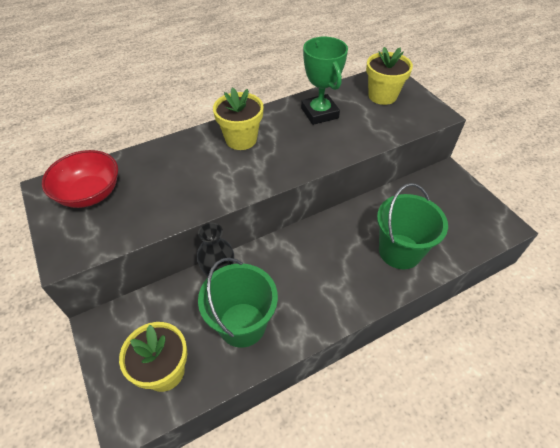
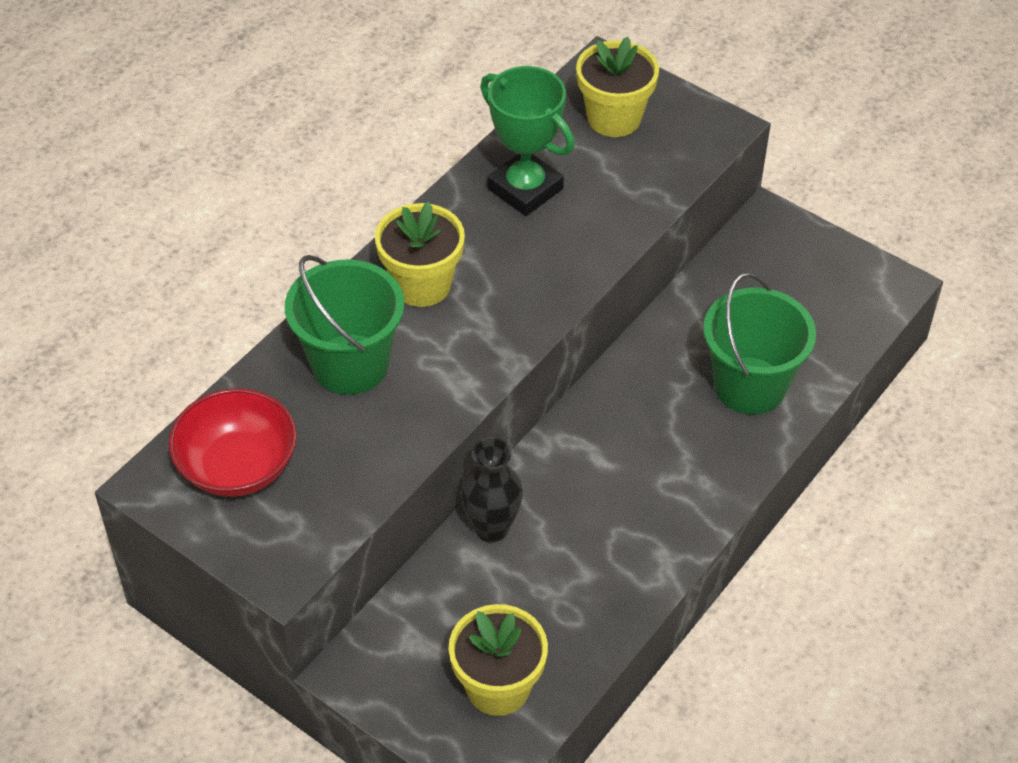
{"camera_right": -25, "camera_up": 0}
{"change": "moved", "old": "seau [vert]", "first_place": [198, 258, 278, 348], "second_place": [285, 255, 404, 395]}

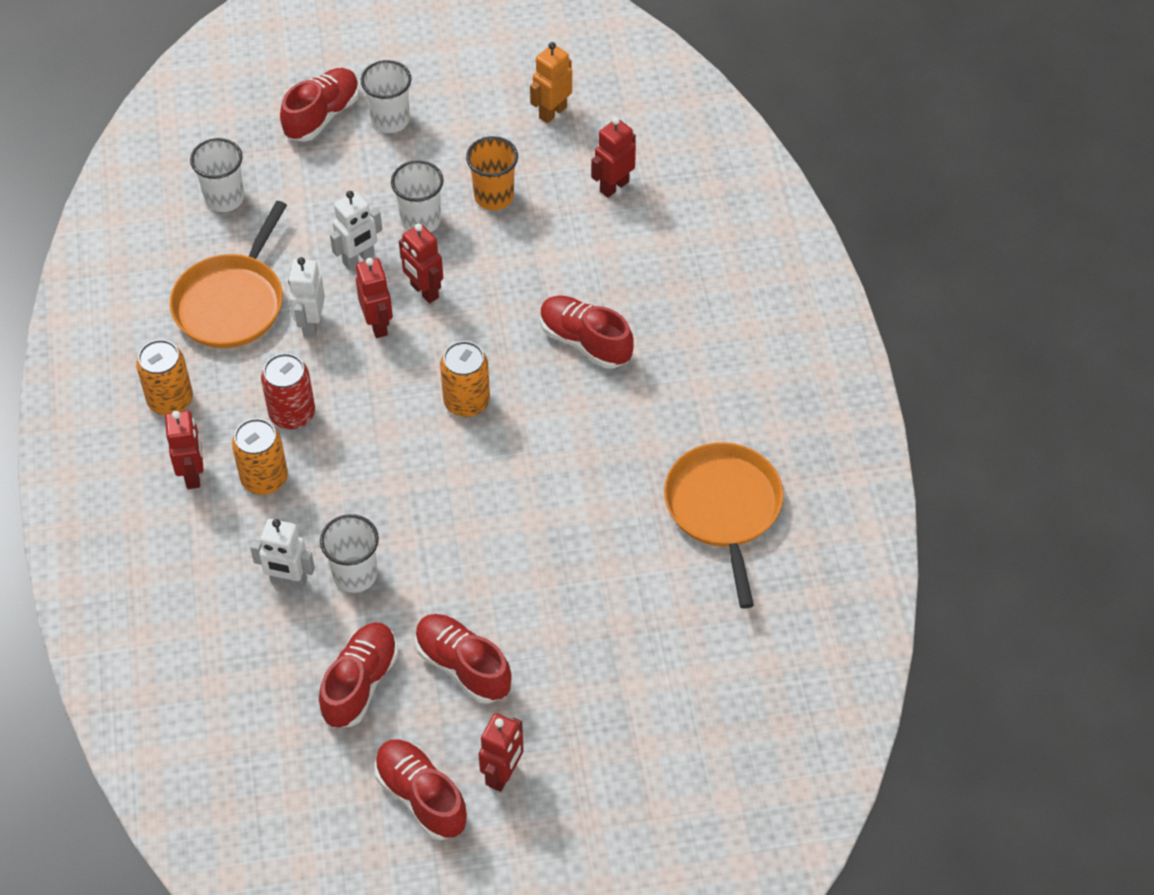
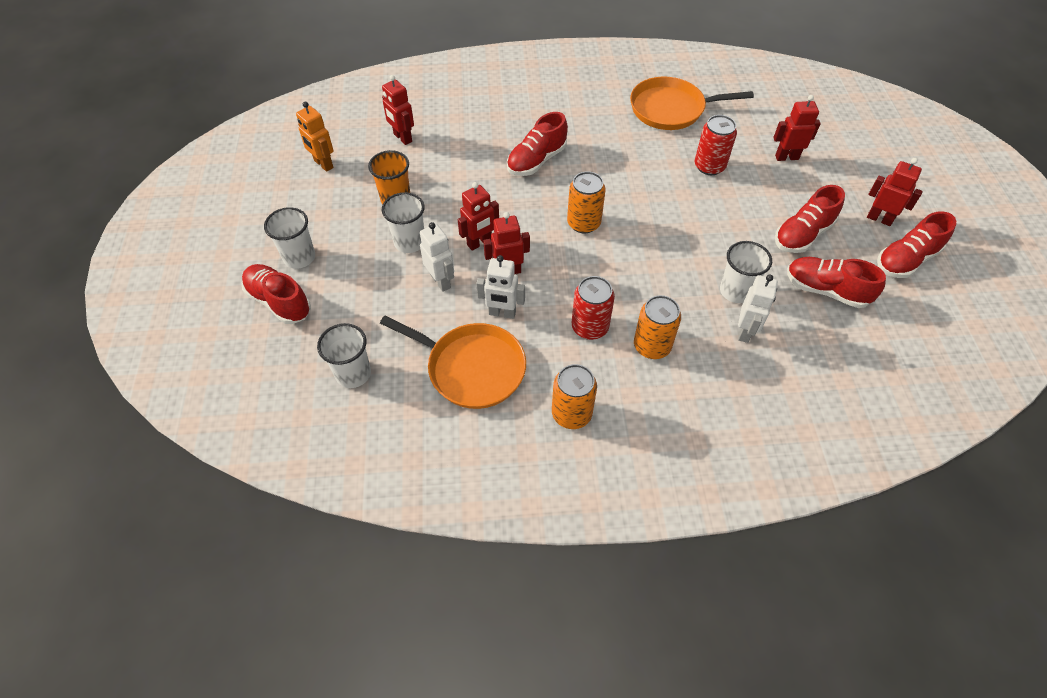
{"camera_right": -85, "camera_up": 0}
{"change": "moved", "old": "robot [rouge]", "first_place": [165, 410, 204, 489], "second_place": [773, 95, 821, 161]}
{"change": "added", "new": "canette [rouge]", "second_place": [695, 115, 737, 175]}

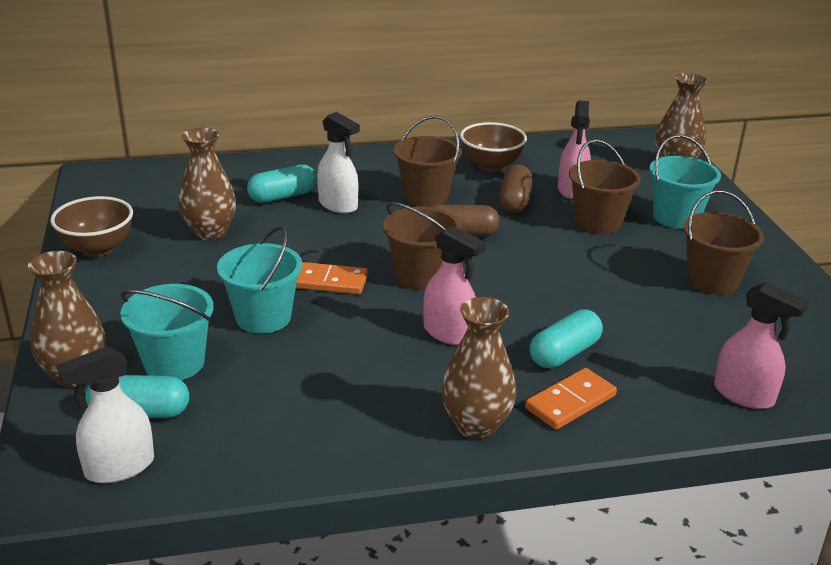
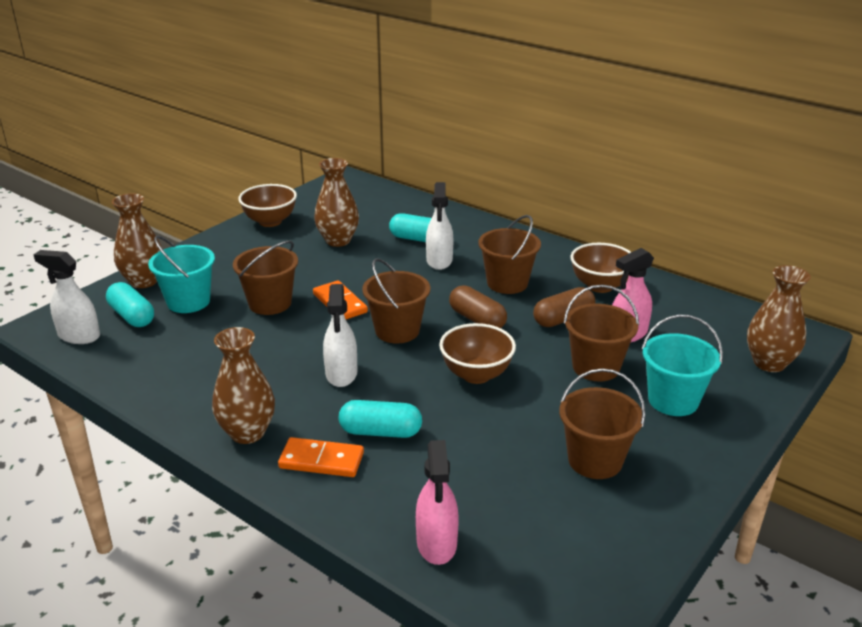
{"camera_right": 50, "camera_up": 0}
{"change": "recoloured", "old": "vaporisateur [rose]", "new": "vaporisateur [blanc]", "first_place": [423, 225, 486, 346], "second_place": [323, 284, 358, 387]}
{"change": "recoloured", "old": "seau [turquoise]", "new": "seau [marron]", "first_place": [217, 226, 302, 333], "second_place": [233, 240, 298, 315]}
{"change": "added", "new": "bol [marron]", "second_place": [439, 323, 516, 384]}

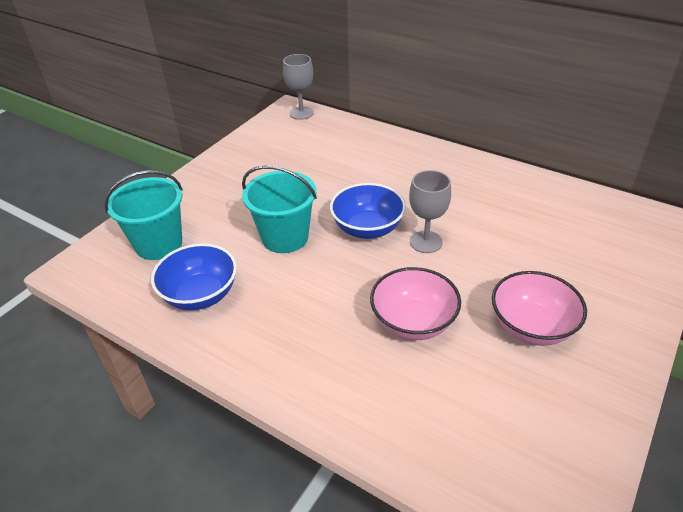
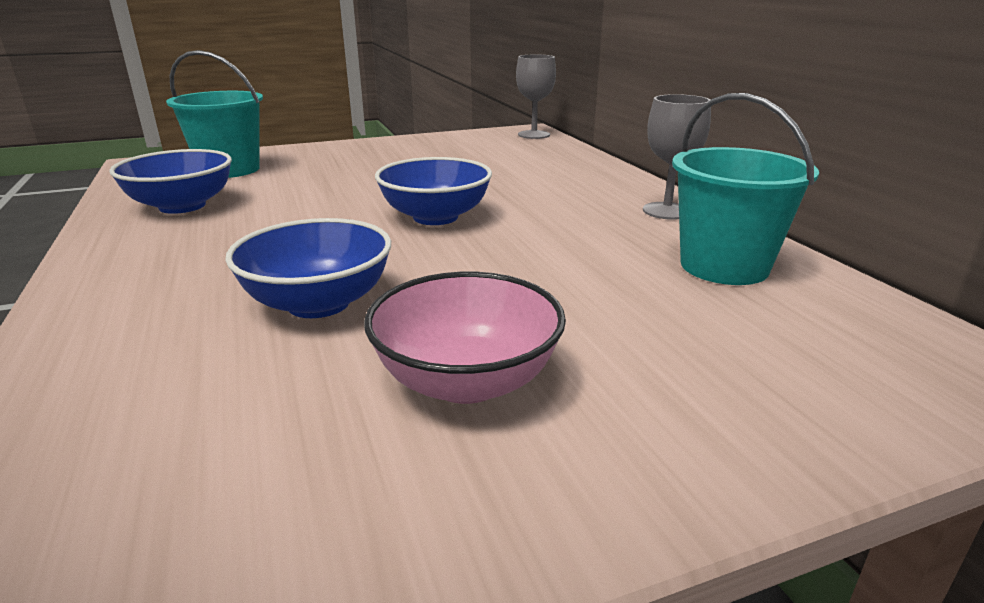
{"camera_right": 35, "camera_up": -15}
{"change": "moved", "old": "seau [turquoise]", "first_place": [242, 166, 317, 253], "second_place": [672, 93, 819, 285]}
{"change": "moved", "old": "verre à pied [gris]", "first_place": [409, 170, 451, 253], "second_place": [643, 94, 711, 220]}
{"change": "recoloured", "old": "bol [rose]", "new": "bol [bleu]", "first_place": [370, 267, 461, 340], "second_place": [225, 218, 391, 318]}

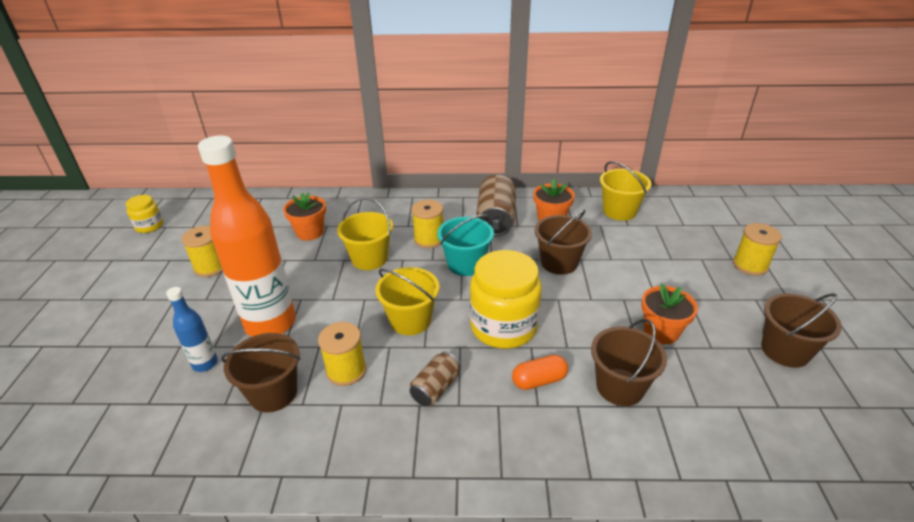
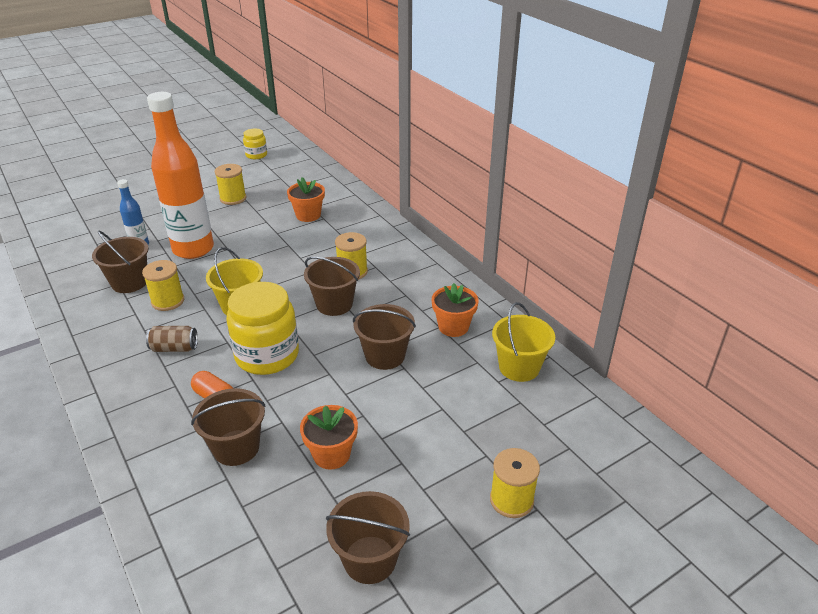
{"camera_right": 55, "camera_up": 0}
{"change": "removed", "old": "canette [marron]", "first_place": [476, 175, 516, 236]}
{"change": "removed", "old": "seau [jaune]", "first_place": [337, 198, 393, 270]}
{"change": "recoloured", "old": "seau [turquoise]", "new": "seau [marron]", "first_place": [437, 214, 494, 276], "second_place": [304, 257, 360, 316]}

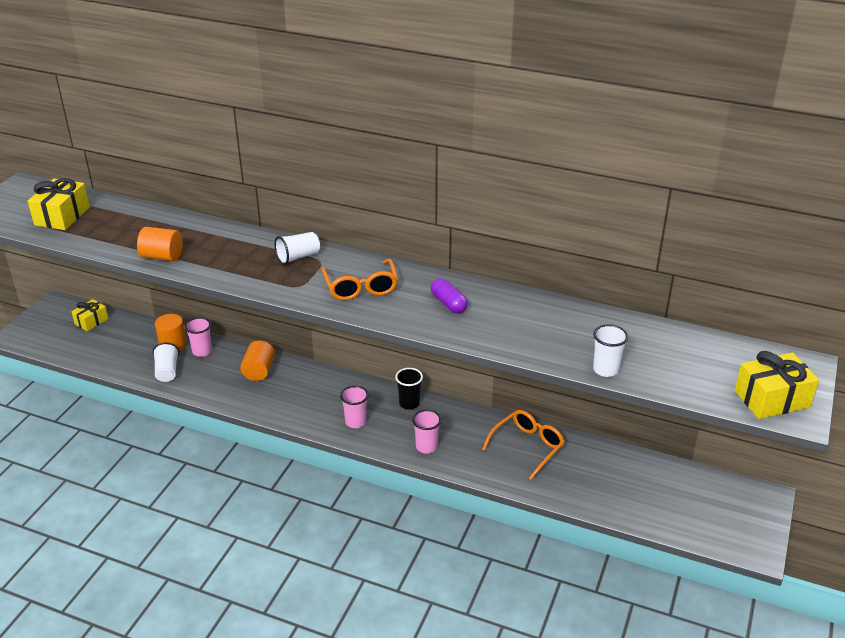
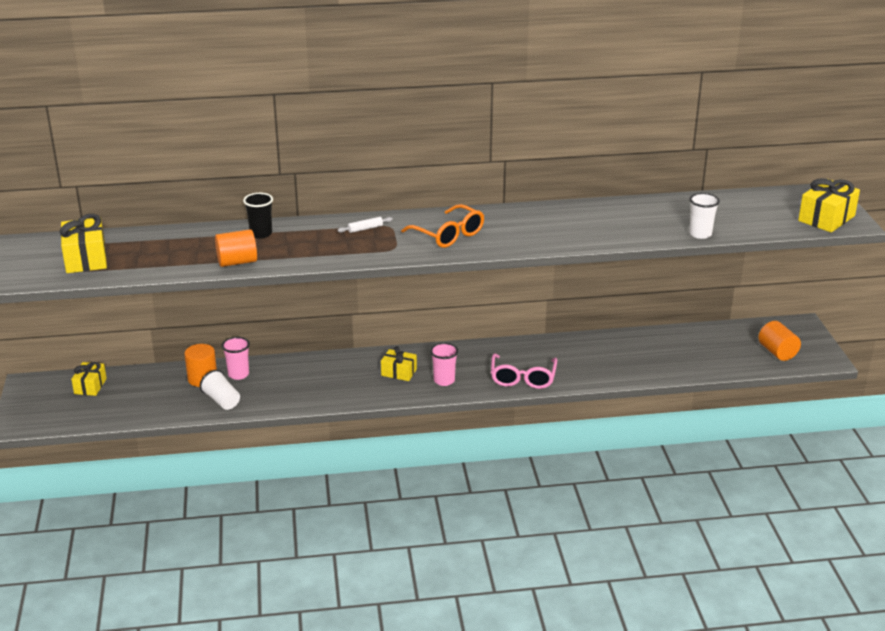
{"camera_right": -30, "camera_up": -5}
{"change": "replaced", "old": "gobelet [blanc]", "new": "rouleau à pâtisserie [blanc]", "first_place": [275, 232, 320, 265], "second_place": [337, 217, 393, 233]}
{"change": "removed", "old": "gélule [violet]", "first_place": [431, 278, 468, 313]}
{"change": "moved", "old": "cylindre [orange]", "first_place": [240, 341, 275, 381], "second_place": [758, 321, 801, 361]}
{"change": "moved", "old": "gobelet [noir]", "first_place": [395, 368, 423, 410], "second_place": [243, 193, 273, 239]}
{"change": "replaced", "old": "gobelet [rose]", "new": "lunettes [rose]", "first_place": [412, 410, 441, 454], "second_place": [491, 353, 557, 389]}
{"change": "removed", "old": "lunettes [orange]", "first_place": [482, 410, 565, 480]}
{"change": "added", "new": "cadeau [jaune]", "second_place": [381, 346, 417, 381]}

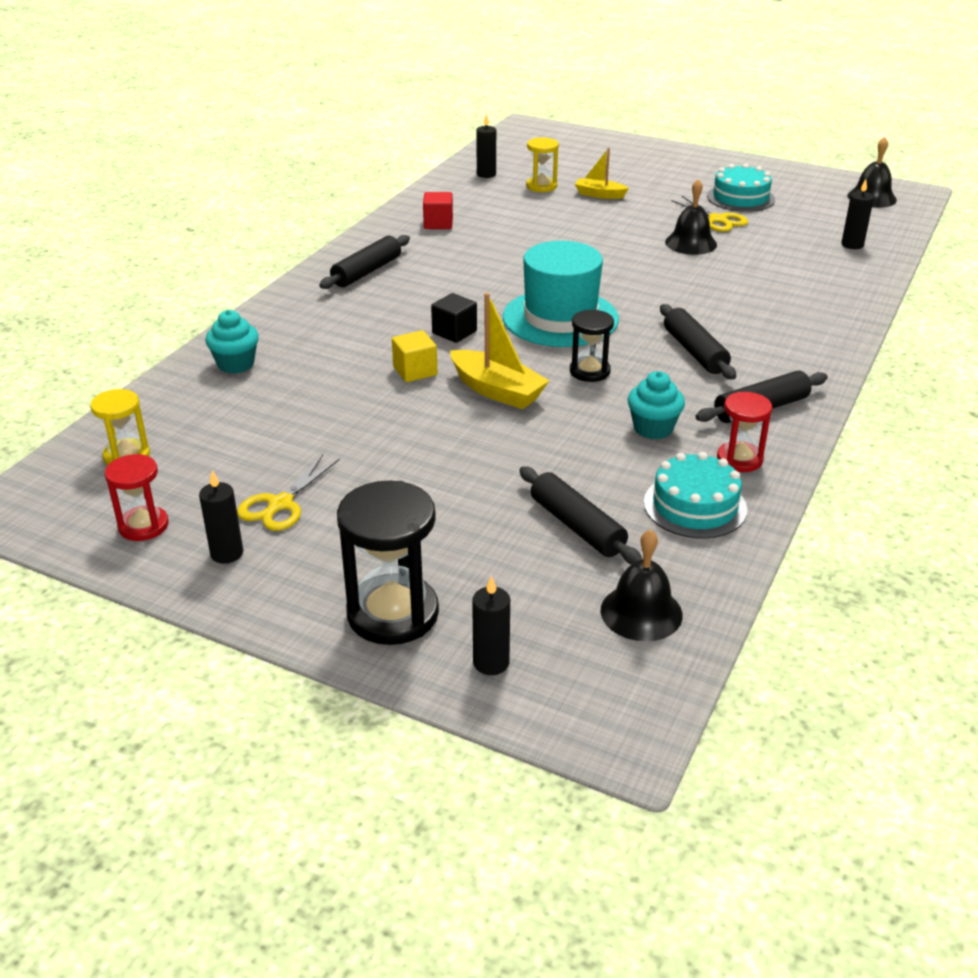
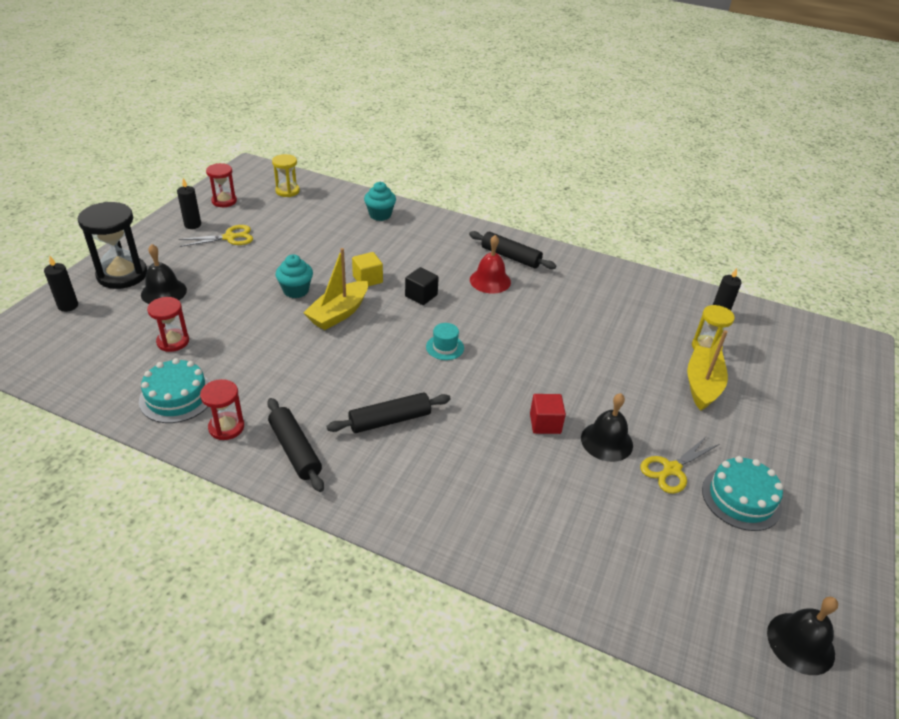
{"camera_right": 85, "camera_up": 5}
{"change": "resized", "old": "bateau [jaune]", "first_place": [575, 148, 629, 199], "second_place": [687, 330, 728, 411], "factor": 1.59}
{"change": "removed", "old": "bougie [noir]", "first_place": [841, 179, 874, 249]}
{"change": "moved", "old": "cube [rouge]", "first_place": [423, 192, 453, 229], "second_place": [530, 394, 566, 434]}
{"change": "resized", "old": "chapeau [turquoise]", "first_place": [503, 241, 619, 347], "second_place": [426, 323, 464, 360], "factor": 0.41}
{"change": "removed", "old": "sablier [noir]", "first_place": [570, 309, 614, 382]}
{"change": "moved", "old": "muffin [turquoise]", "first_place": [628, 371, 685, 439], "second_place": [275, 254, 313, 298]}
{"change": "turned", "old": "ciseaux [jaune]", "first_place": [237, 455, 340, 531], "second_place": [179, 225, 253, 247], "degrees": 135}
{"change": "replaced", "old": "rouleau à pâtisserie [noir]", "new": "sablier [rouge]", "first_place": [519, 466, 642, 565], "second_place": [147, 297, 189, 352]}
{"change": "moved", "old": "cloche [noir]", "first_place": [601, 529, 683, 641], "second_place": [141, 244, 187, 304]}
{"change": "added", "new": "cloche [rouge]", "second_place": [470, 235, 511, 294]}

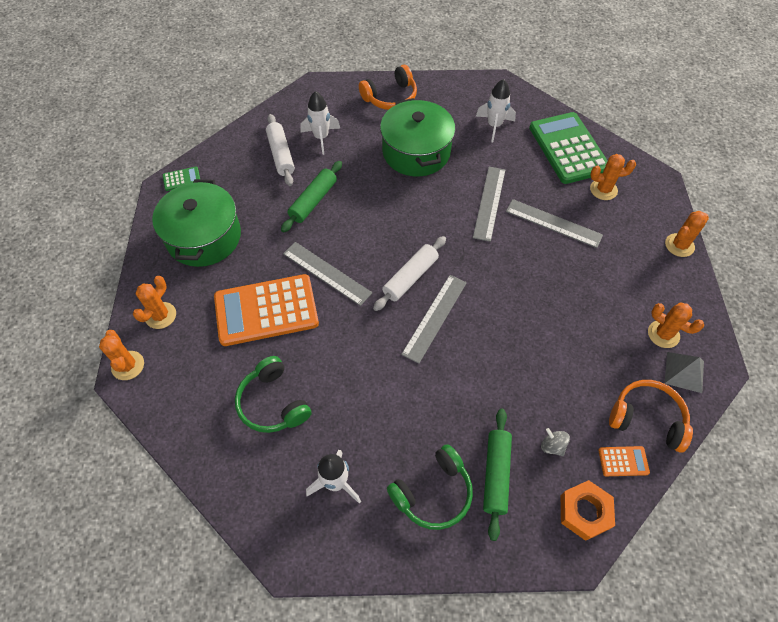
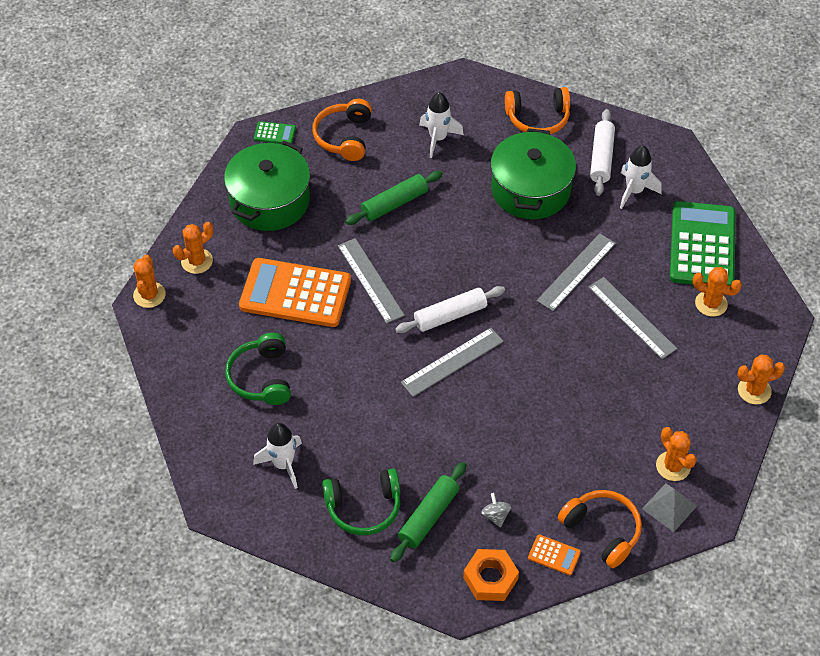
{"camera_right": 25, "camera_up": -5}
{"change": "moved", "old": "rouleau à pâtisserie [blanc]", "first_place": [266, 114, 295, 186], "second_place": [590, 109, 615, 196]}
{"change": "added", "new": "casque audio [orange]", "second_place": [312, 99, 372, 161]}

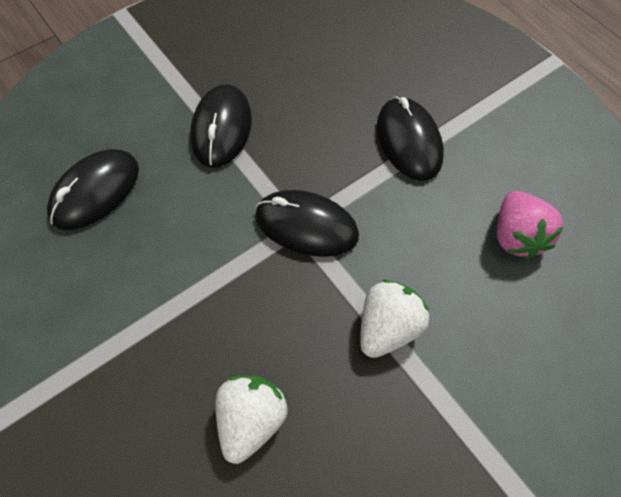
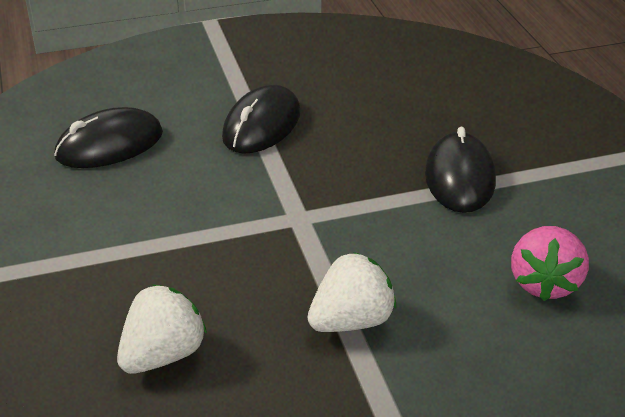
{"camera_right": 20, "camera_up": -25}
{"change": "removed", "old": "souris [noir]", "first_place": [255, 190, 359, 257]}

